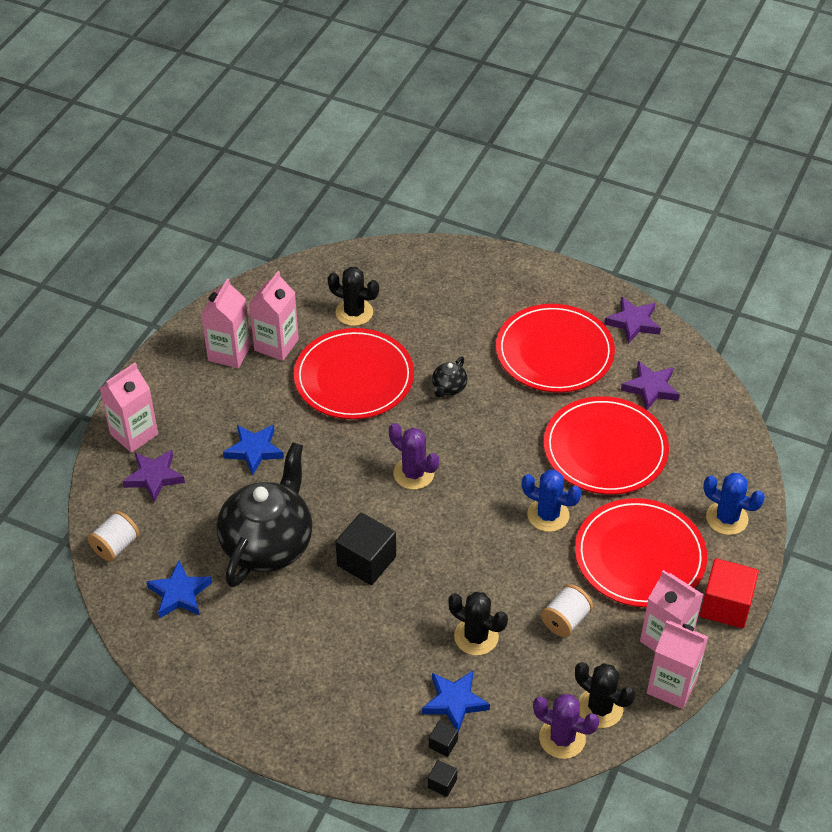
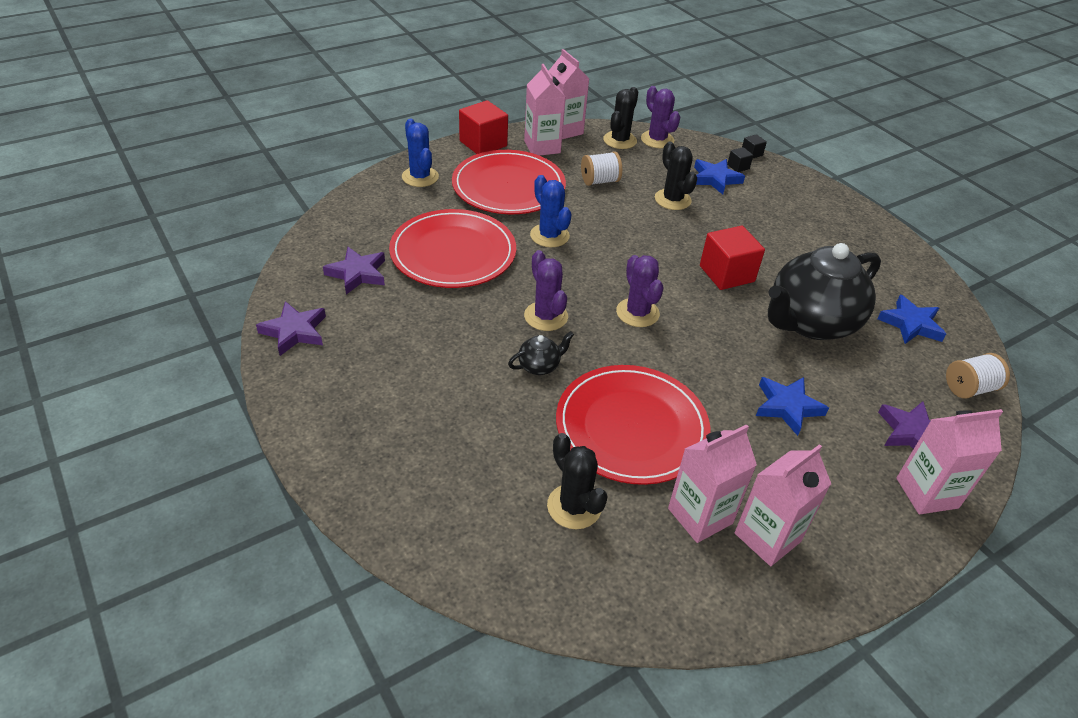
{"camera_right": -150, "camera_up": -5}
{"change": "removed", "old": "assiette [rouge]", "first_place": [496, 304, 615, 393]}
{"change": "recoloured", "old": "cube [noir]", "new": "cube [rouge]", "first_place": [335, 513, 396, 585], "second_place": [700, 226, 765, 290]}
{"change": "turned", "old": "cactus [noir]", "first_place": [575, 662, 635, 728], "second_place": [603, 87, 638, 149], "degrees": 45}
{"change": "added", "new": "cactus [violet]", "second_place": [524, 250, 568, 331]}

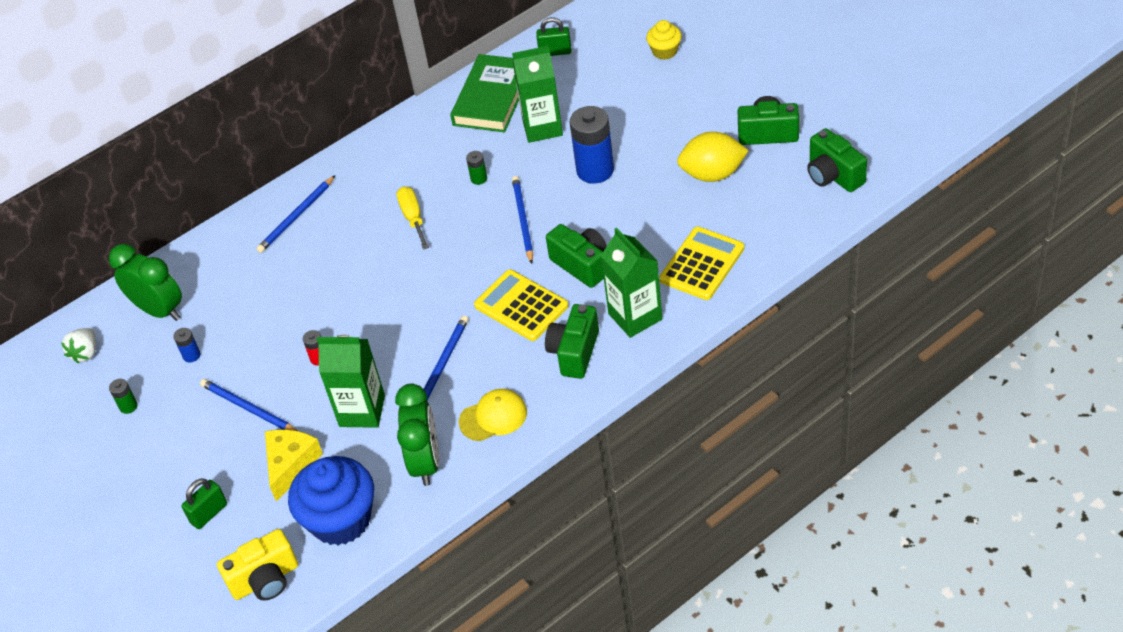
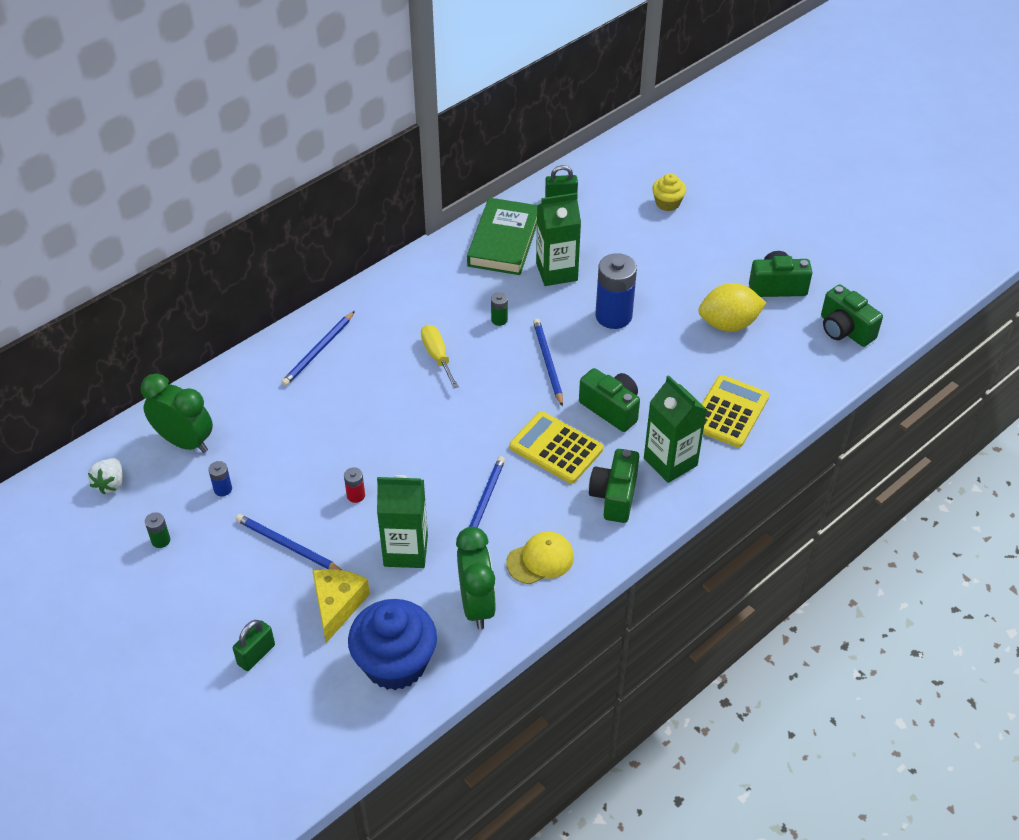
{"camera_right": -10, "camera_up": 0}
{"change": "removed", "old": "appareil photo [jaune]", "first_place": [217, 529, 298, 600]}

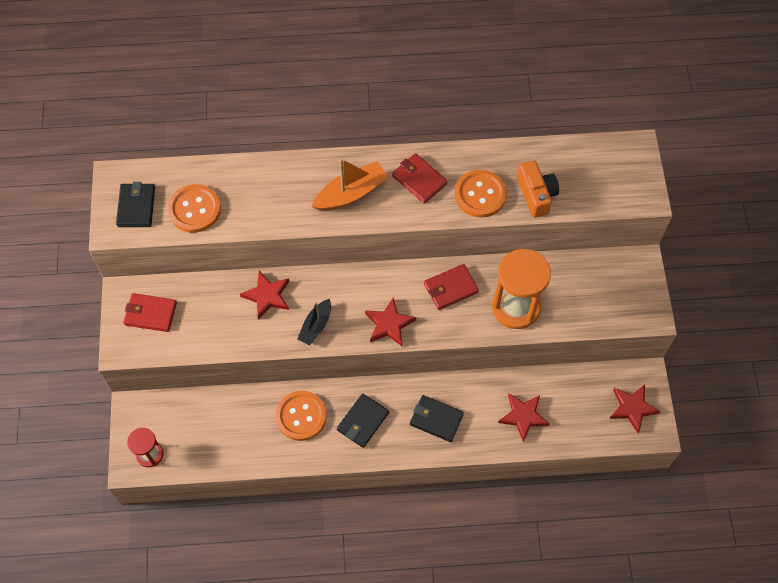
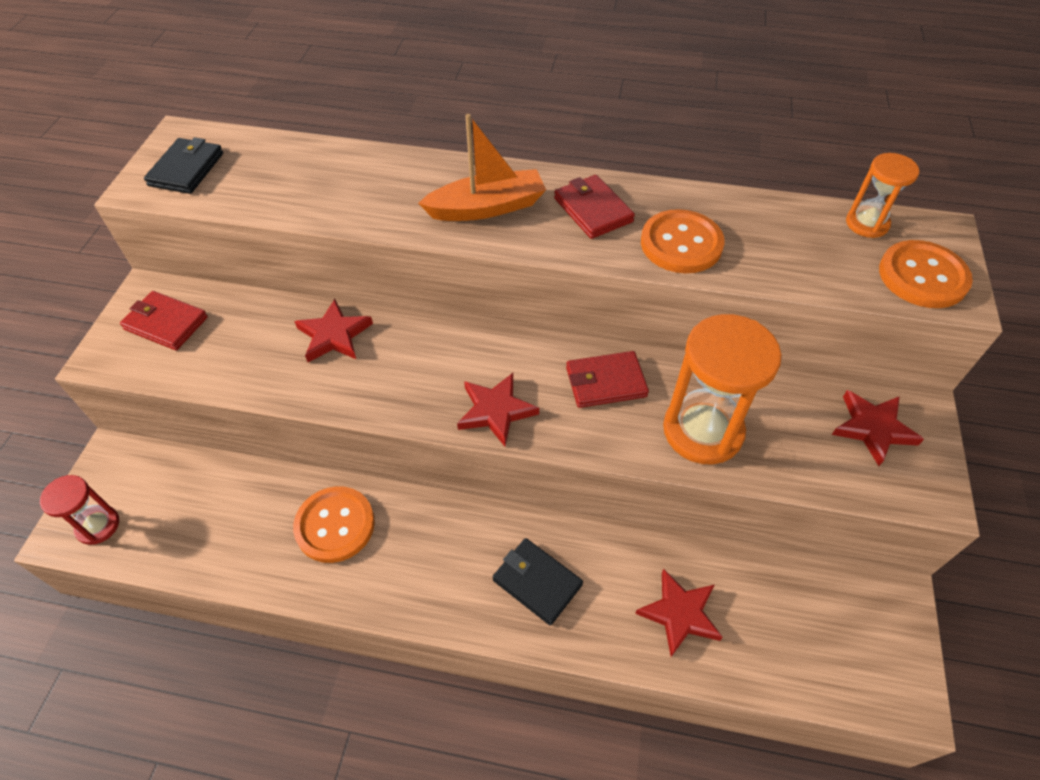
{"camera_right": 15, "camera_up": -10}
{"change": "removed", "old": "appareil photo [orange]", "first_place": [517, 161, 559, 218]}
{"change": "moved", "old": "bouton [orange]", "first_place": [168, 184, 221, 233], "second_place": [879, 240, 973, 308]}
{"change": "removed", "old": "bateau [noir]", "first_place": [297, 299, 331, 345]}
{"change": "moved", "old": "étoile [rouge]", "first_place": [610, 385, 661, 433], "second_place": [832, 390, 924, 466]}
{"change": "removed", "old": "portefeuille [noir]", "first_place": [337, 393, 389, 448]}
{"change": "added", "new": "sablier [orange]", "second_place": [846, 153, 919, 238]}

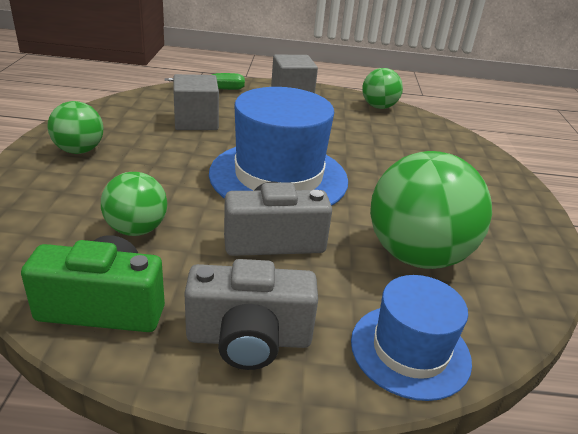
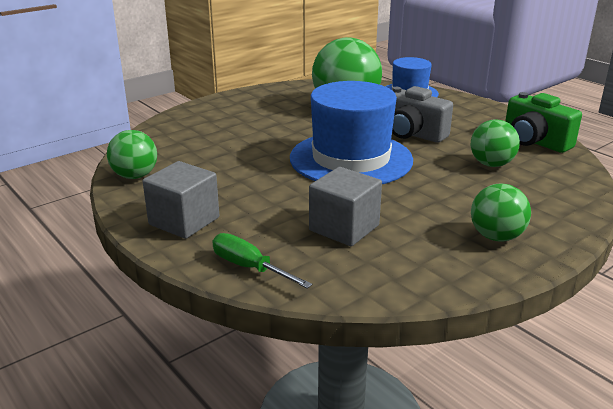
{"camera_right": -130, "camera_up": -5}
{"change": "removed", "old": "appareil photo [gris]", "first_place": [184, 259, 318, 370]}

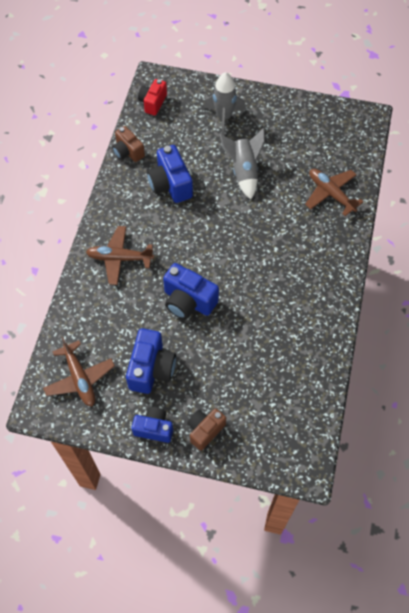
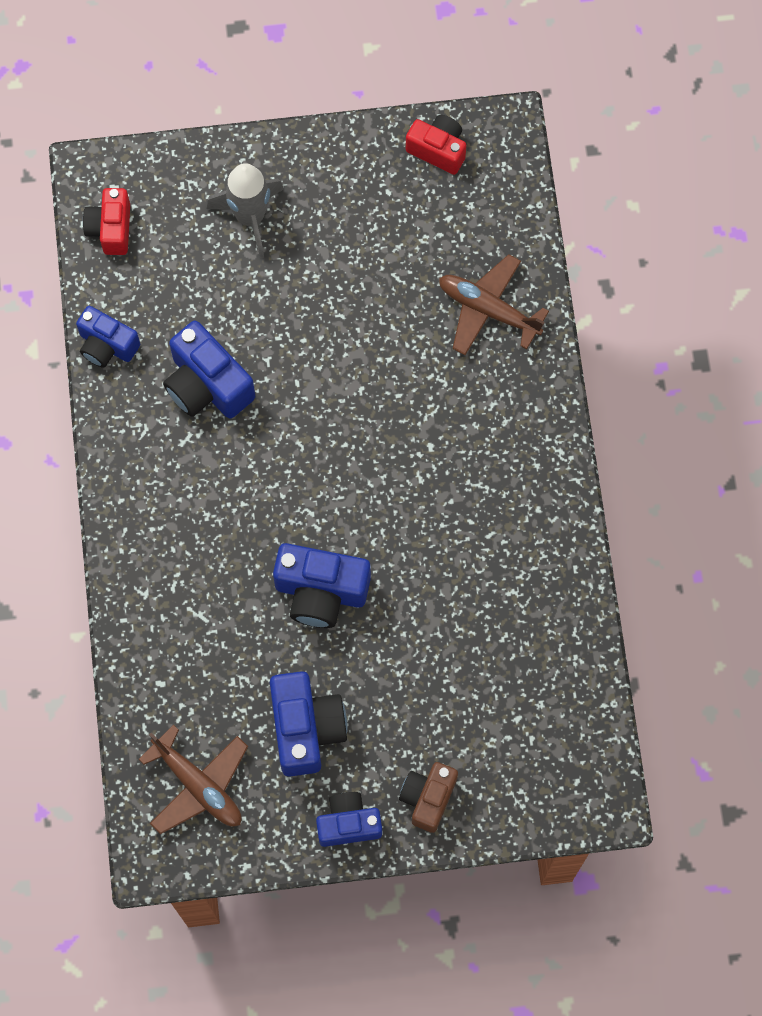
{"camera_right": -20, "camera_up": 10}
{"change": "recoloured", "old": "appareil photo [marron]", "new": "appareil photo [bleu]", "first_place": [112, 126, 145, 162], "second_place": [76, 306, 140, 368]}
{"change": "removed", "old": "fusée [gris]", "first_place": [219, 128, 265, 200]}
{"change": "removed", "old": "avion [marron]", "first_place": [86, 226, 154, 285]}
{"change": "added", "new": "appareil photo [rouge]", "second_place": [406, 115, 466, 175]}

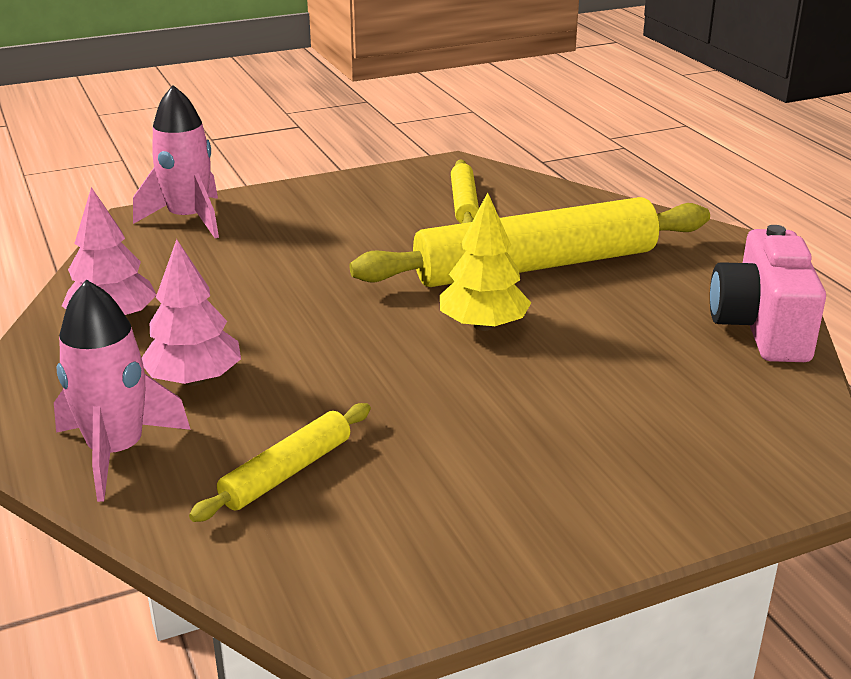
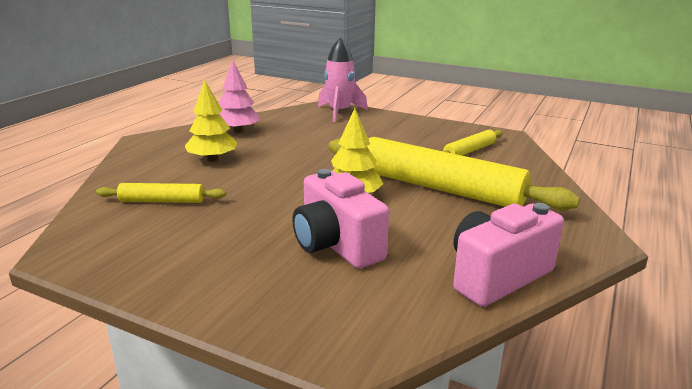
{"camera_right": 50, "camera_up": -5}
{"change": "recoloured", "old": "arbre [rose]", "new": "arbre [jaune]", "first_place": [142, 239, 241, 386], "second_place": [185, 80, 238, 162]}
{"change": "removed", "old": "fusée [rose]", "first_place": [54, 279, 191, 502]}
{"change": "added", "new": "appareil photo [rose]", "second_place": [292, 169, 389, 269]}

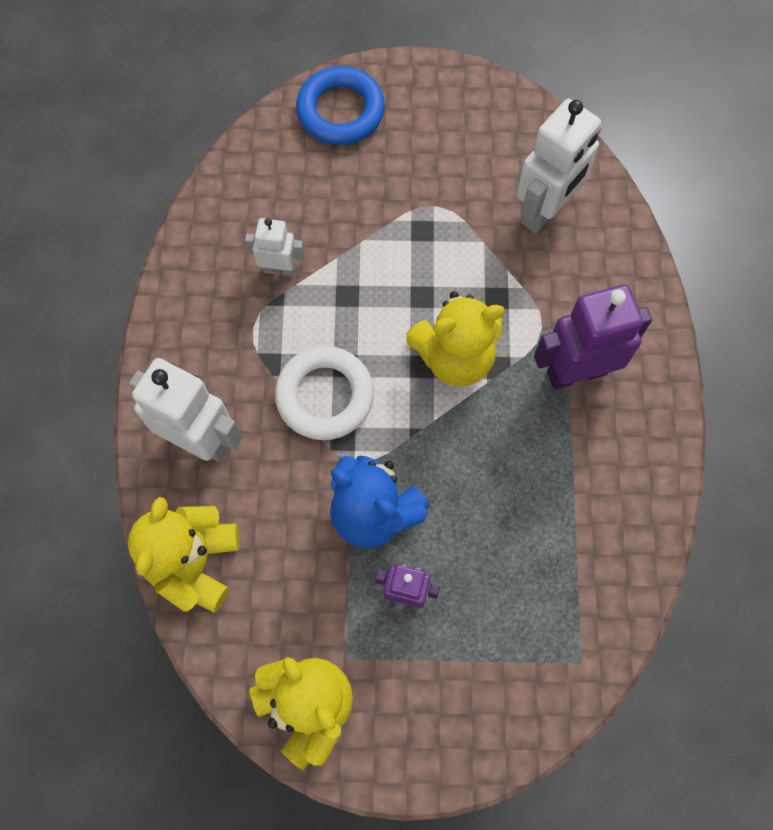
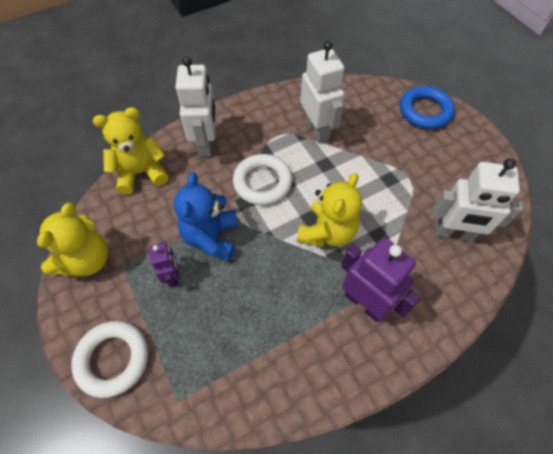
{"camera_right": 60, "camera_up": -10}
{"change": "resized", "old": "robot [blanc]", "first_place": [245, 218, 305, 277], "second_place": [301, 41, 344, 143], "factor": 1.79}
{"change": "turned", "old": "ours en peluche [jaune]", "first_place": [406, 291, 505, 387], "second_place": [297, 173, 362, 247], "degrees": -105}
{"change": "added", "new": "anneau [blanc]", "second_place": [71, 321, 148, 398]}

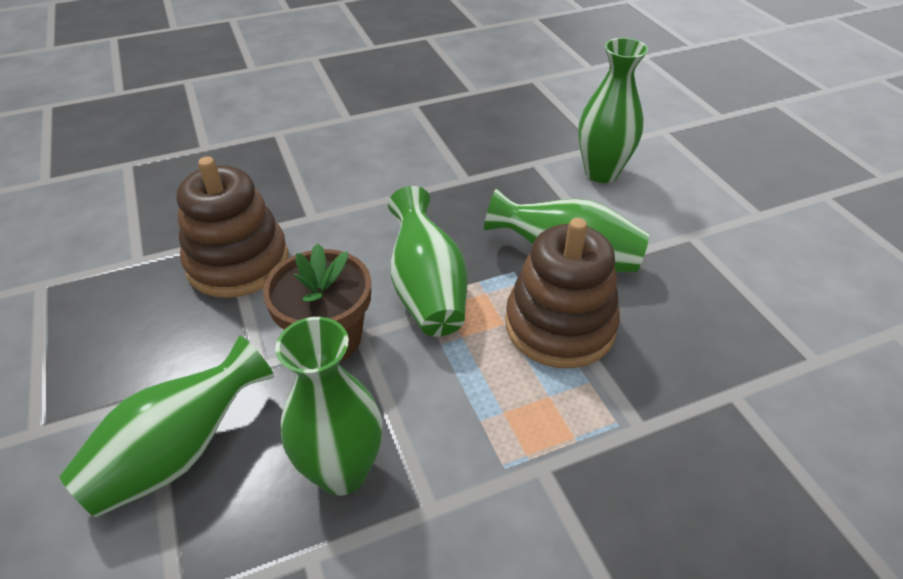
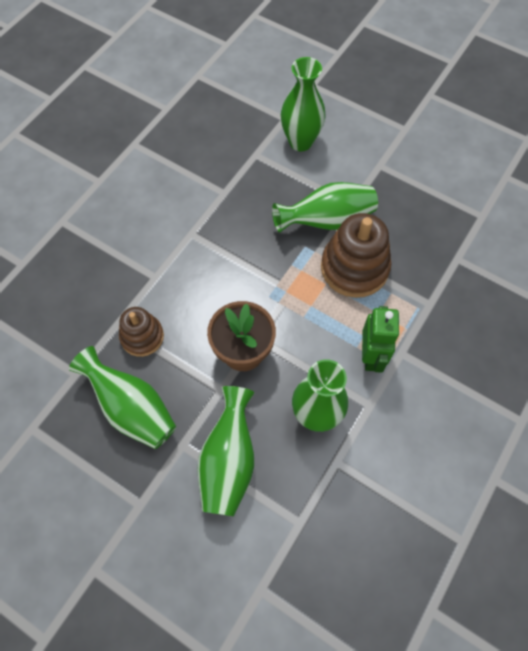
{"camera_right": -35, "camera_up": 20}
{"change": "resized", "old": "jouet à empiler [marron]", "first_place": [176, 156, 288, 298], "second_place": [119, 307, 164, 357], "factor": 0.6}
{"change": "moved", "old": "vase [vert]", "first_place": [388, 186, 467, 337], "second_place": [69, 346, 176, 449]}
{"change": "added", "new": "robot [vert]", "second_place": [362, 306, 400, 373]}

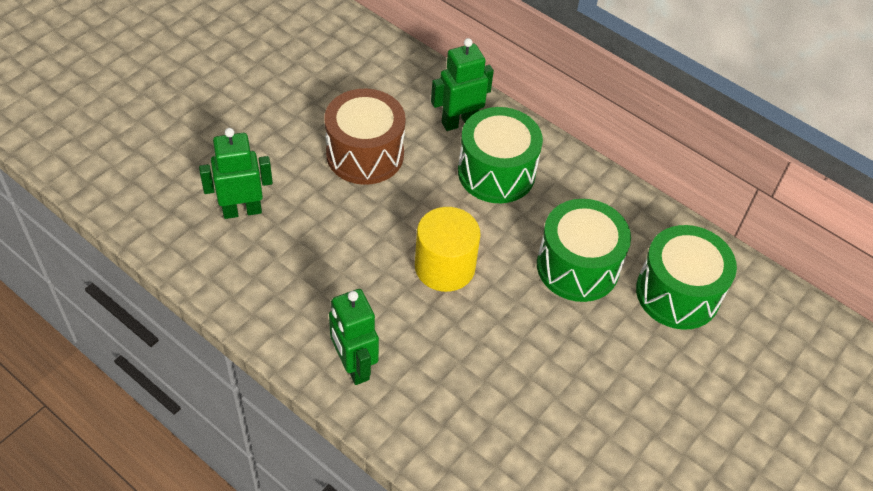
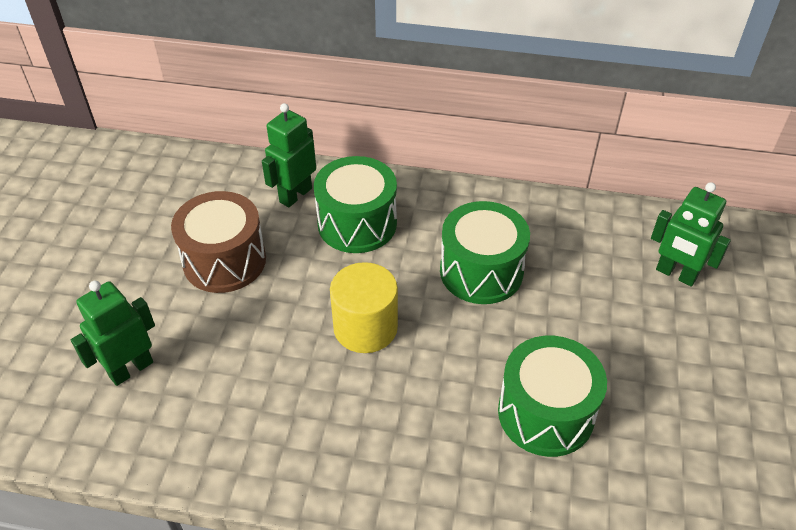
{"camera_right": -25, "camera_up": -5}
{"change": "moved", "old": "tambour [vert]", "first_place": [636, 225, 737, 330], "second_place": [498, 336, 607, 457]}
{"change": "moved", "old": "robot [vert]", "first_place": [329, 289, 379, 385], "second_place": [651, 182, 731, 286]}

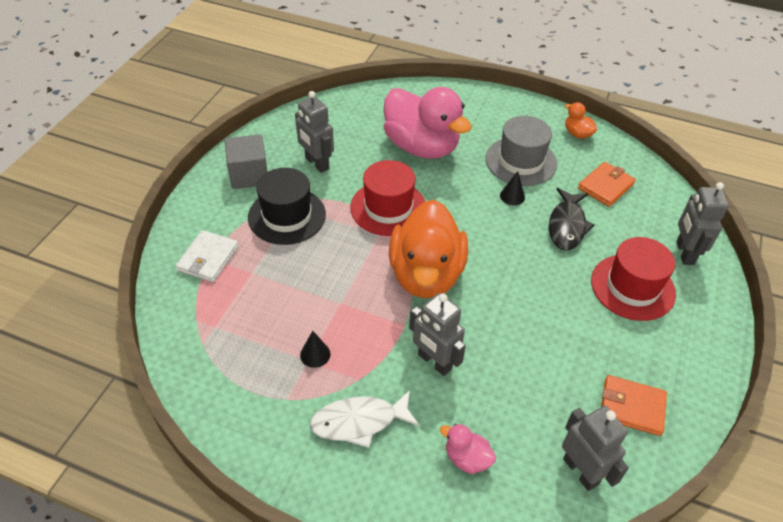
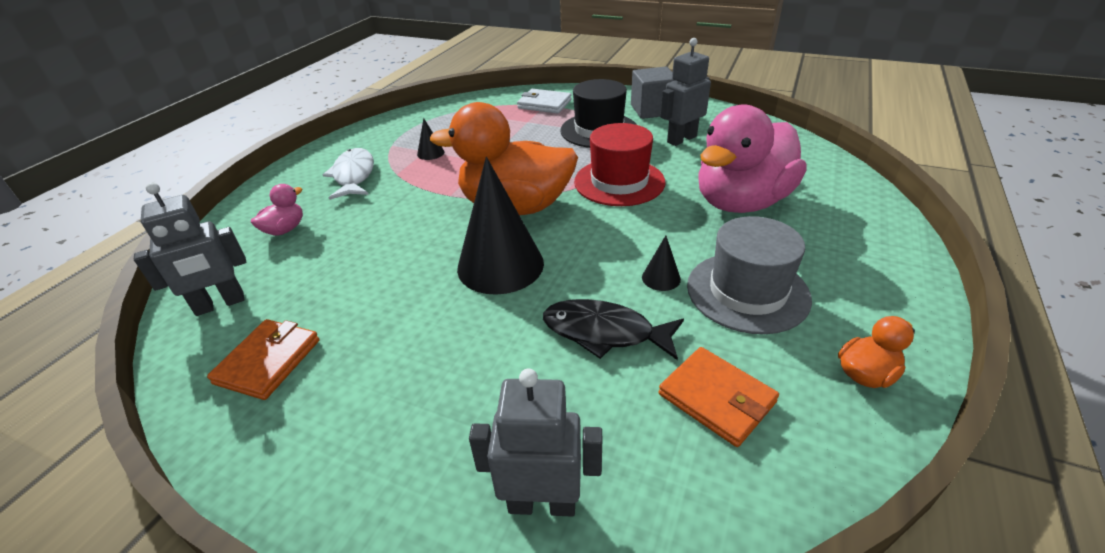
{"camera_right": 95, "camera_up": -10}
{"change": "removed", "old": "chapeau [rouge]", "first_place": [591, 237, 676, 321]}
{"change": "removed", "old": "robot [gris]", "first_place": [409, 293, 466, 376]}
{"change": "added", "new": "cône [noir]", "second_place": [457, 157, 544, 295]}

